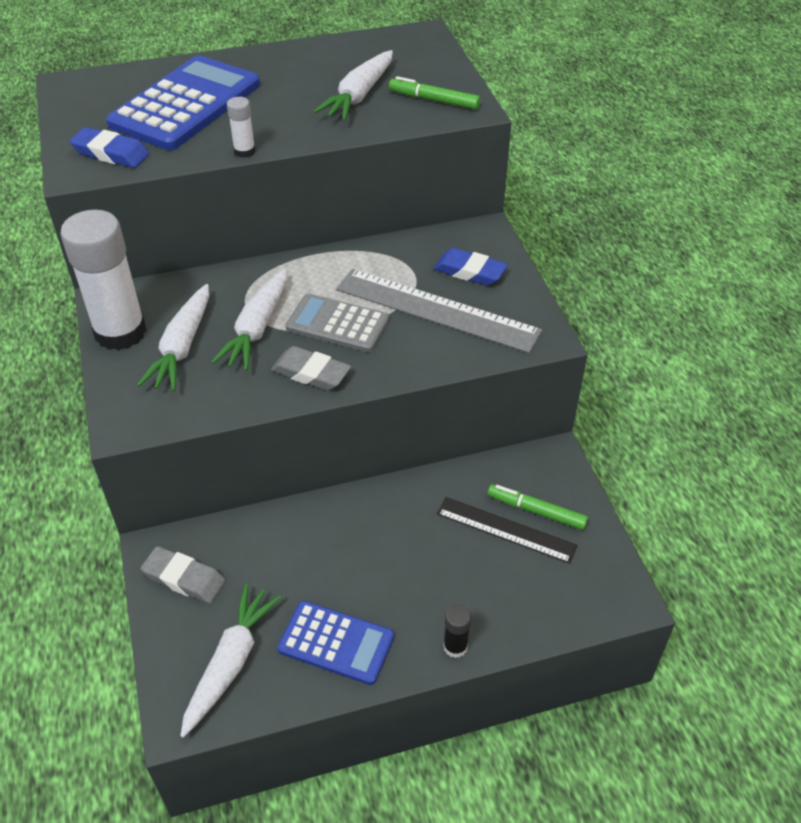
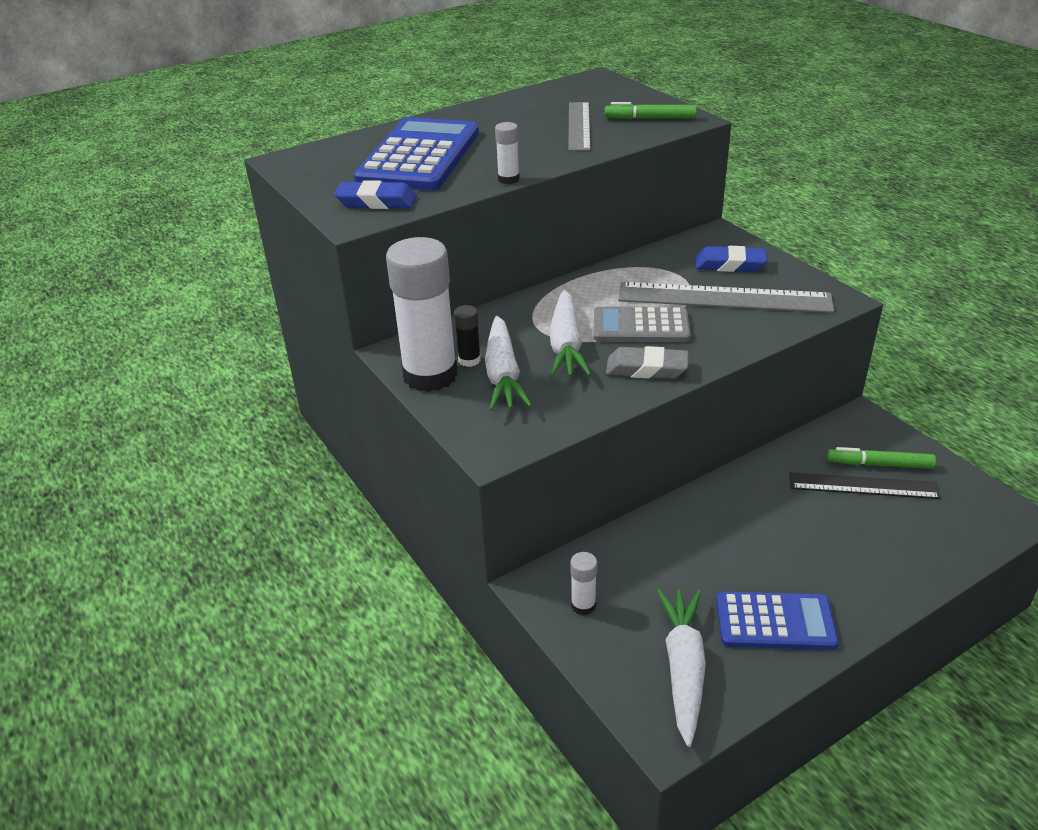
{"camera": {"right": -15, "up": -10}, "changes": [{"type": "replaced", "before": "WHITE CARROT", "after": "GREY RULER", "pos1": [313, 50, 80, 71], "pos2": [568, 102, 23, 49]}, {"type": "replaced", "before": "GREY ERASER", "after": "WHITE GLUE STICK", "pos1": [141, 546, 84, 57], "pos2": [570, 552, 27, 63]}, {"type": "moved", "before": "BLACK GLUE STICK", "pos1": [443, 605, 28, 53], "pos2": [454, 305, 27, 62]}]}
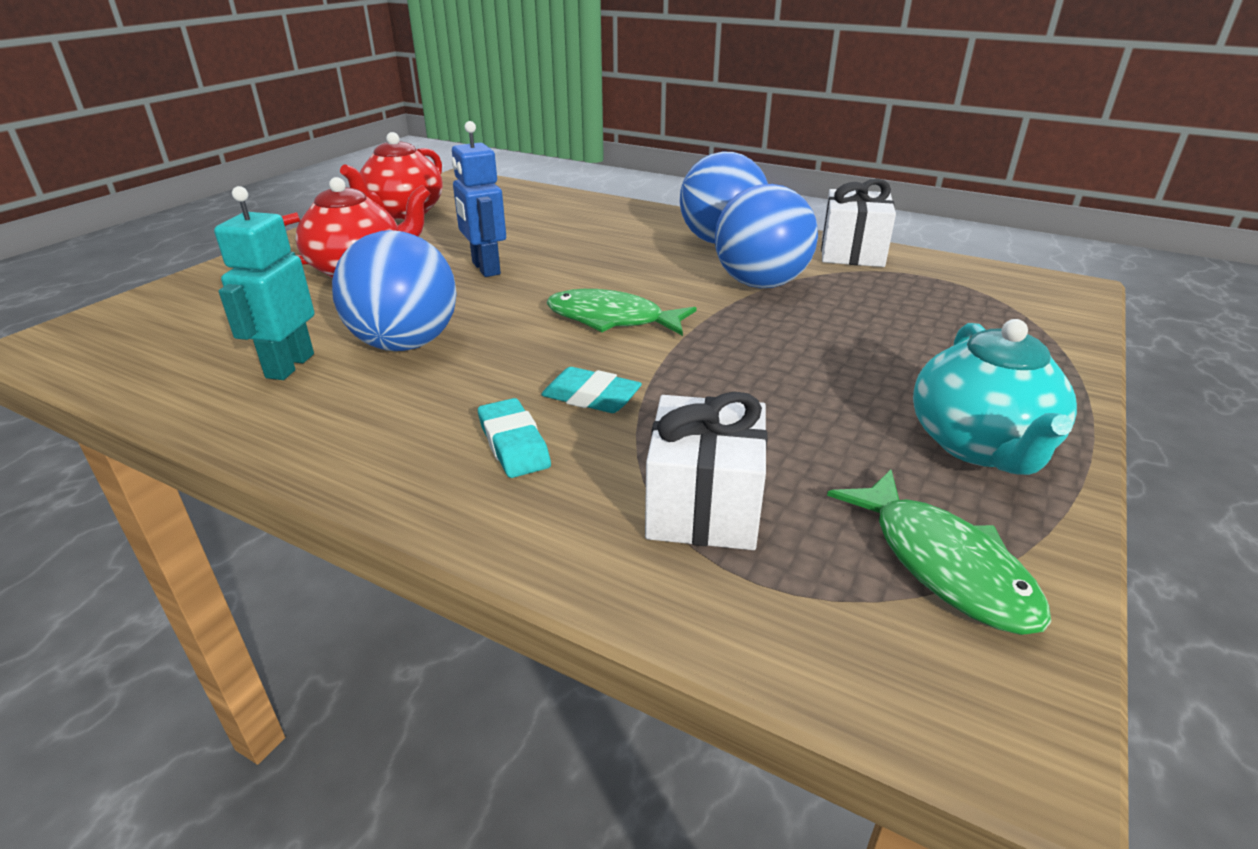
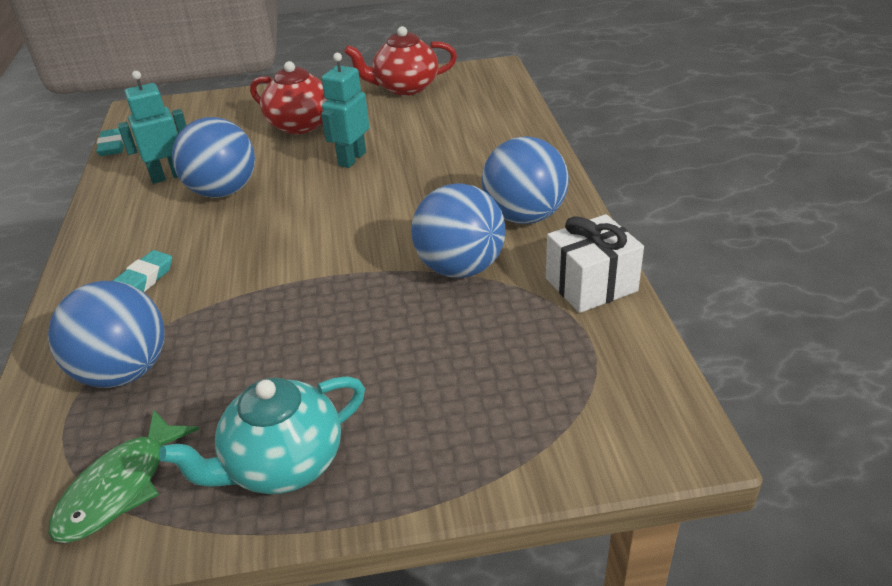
{"camera": {"right": 55, "up": 5}, "changes": [{"type": "recoloured", "before": "BLUE ROBOT", "after": "TURQUOISE ROBOT", "pos1": [452, 121, 54, 156], "pos2": [321, 53, 49, 115]}, {"type": "removed", "before": "GREEN FISH", "pos1": [546, 289, 151, 47]}, {"type": "moved", "before": "TURQUOISE ERASER", "pos1": [541, 367, 101, 46], "pos2": [96, 128, 28, 28]}, {"type": "replaced", "before": "WHITE GIFT", "after": "BLUE BALL", "pos1": [645, 392, 122, 158], "pos2": [48, 281, 117, 107]}]}
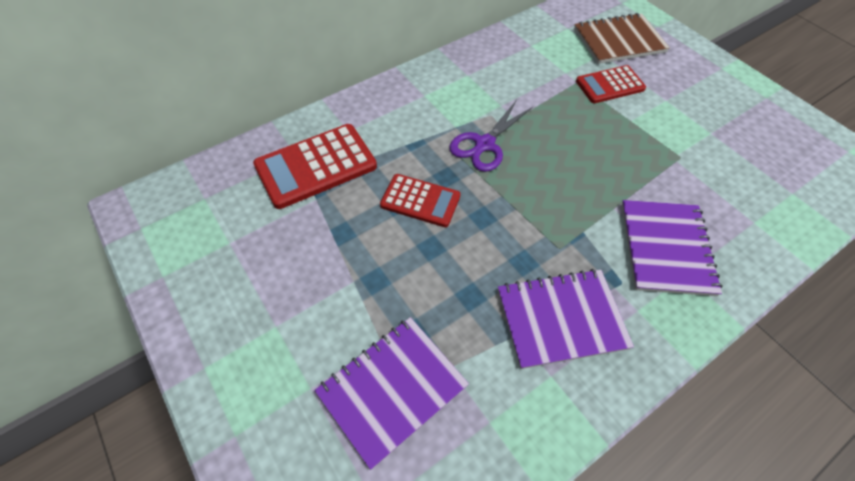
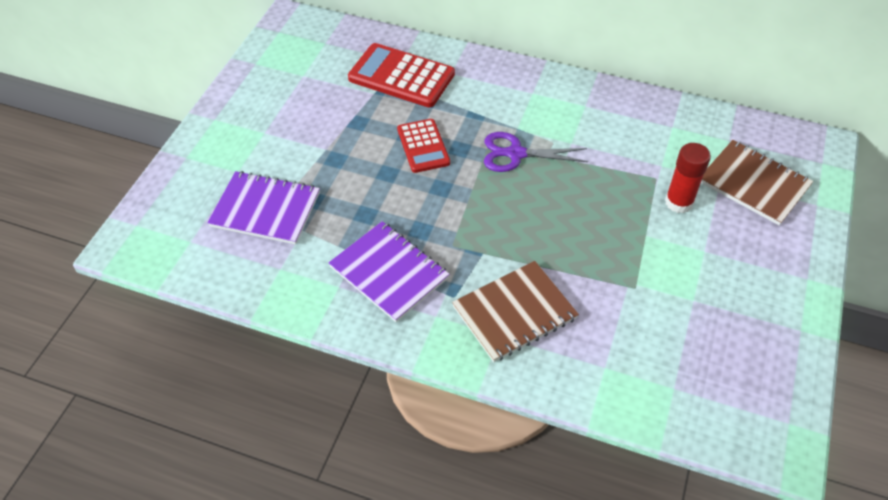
{"camera": {"right": 55, "up": -5}, "changes": [{"type": "replaced", "before": "RED CALCULATOR", "after": "RED GLUE STICK", "pos1": [576, 65, 70, 38], "pos2": [665, 143, 46, 70]}, {"type": "recoloured", "before": "PURPLE NOTEBOOK", "after": "BROWN NOTEBOOK", "pos1": [621, 200, 102, 96], "pos2": [452, 261, 127, 101]}]}
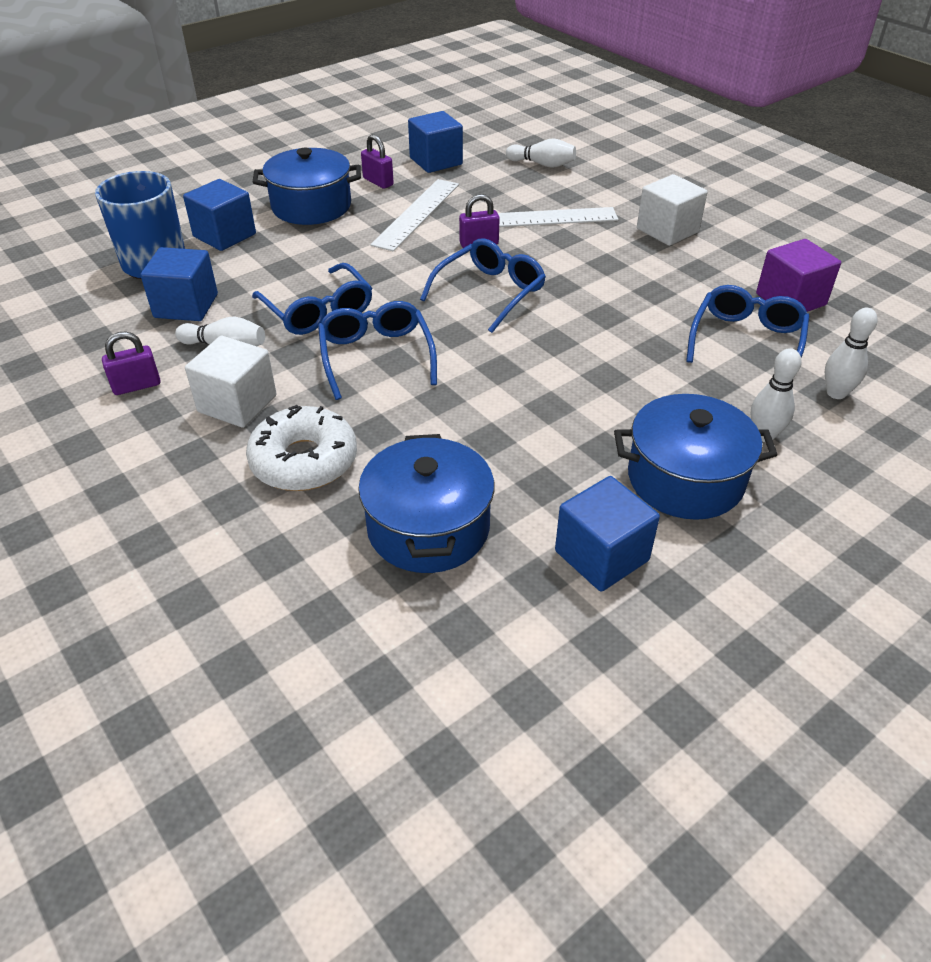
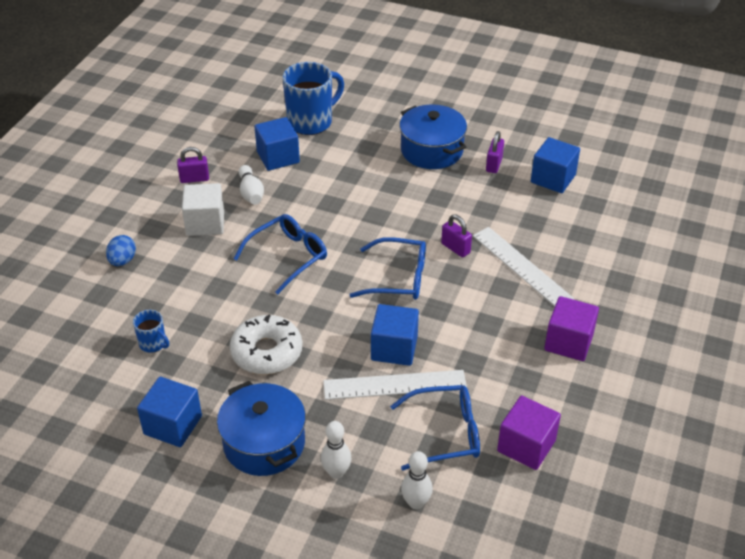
{"camera": {"right": 60, "up": 0}, "changes": [{"type": "removed", "before": "WHITE BOWLING PIN", "pos1": [506, 138, 70, 30]}, {"type": "recoloured", "before": "WHITE CUBE", "after": "PURPLE CUBE", "pos1": [637, 174, 70, 72], "pos2": [544, 296, 55, 65]}, {"type": "moved", "before": "BLUE CUBE", "pos1": [183, 179, 73, 72], "pos2": [371, 304, 48, 62]}, {"type": "moved", "before": "WHITE RULER", "pos1": [370, 179, 89, 72], "pos2": [323, 370, 144, 30]}, {"type": "removed", "before": "BLUE GLASSES", "pos1": [252, 263, 120, 72]}, {"type": "turned", "before": "PURPLE PADLOCK", "pos1": [102, 332, 59, 63], "pos2": [177, 147, 32, 36], "turn": -45}, {"type": "moved", "before": "WHITE DONUT", "pos1": [246, 405, 111, 86], "pos2": [230, 315, 73, 60]}, {"type": "replaced", "before": "BLUE POT", "after": "BLUE MUG", "pos1": [358, 434, 137, 139], "pos2": [133, 310, 36, 43]}, {"type": "added", "after": "BLUE EGG", "pos2": [106, 235, 30, 31]}]}
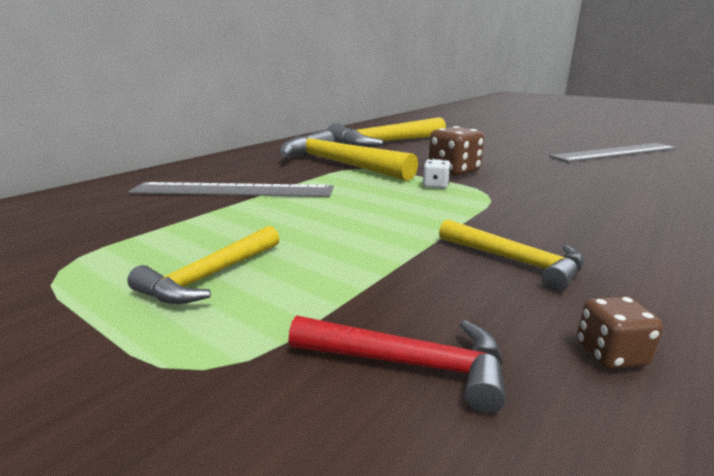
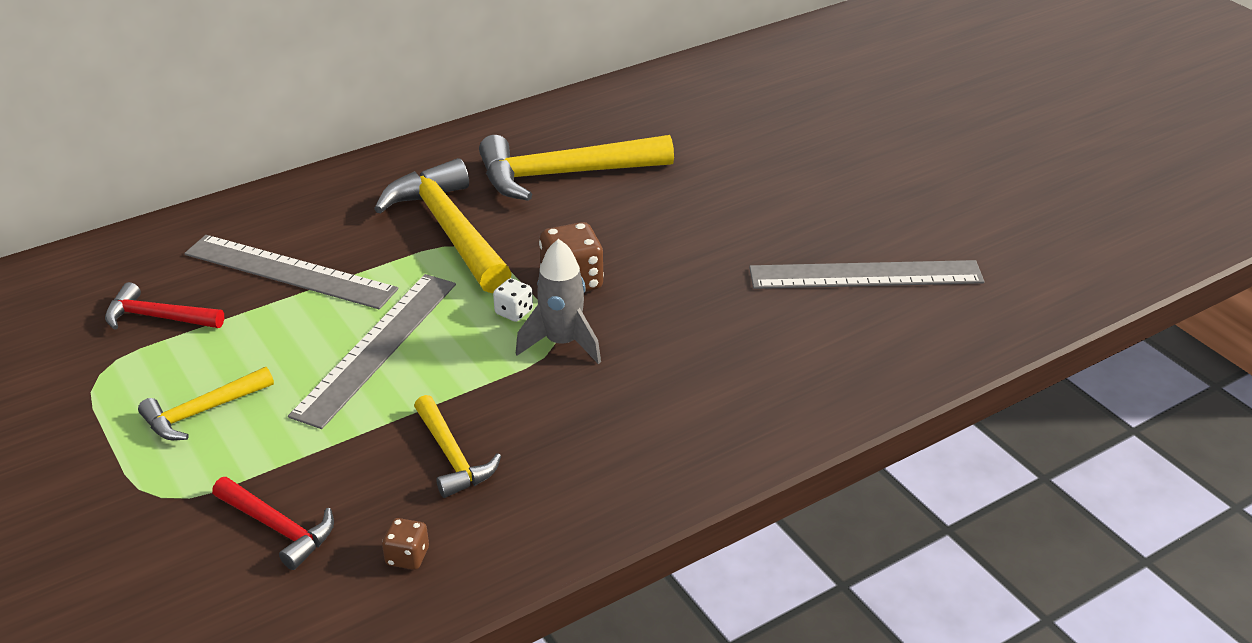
{"camera": {"right": 20, "up": 15}, "changes": [{"type": "added", "after": "GREY ROCKET", "pos2": [516, 239, 85, 125]}, {"type": "added", "after": "GREY RULER", "pos2": [288, 274, 168, 155]}, {"type": "added", "after": "RED HAMMER", "pos2": [105, 282, 119, 48]}]}
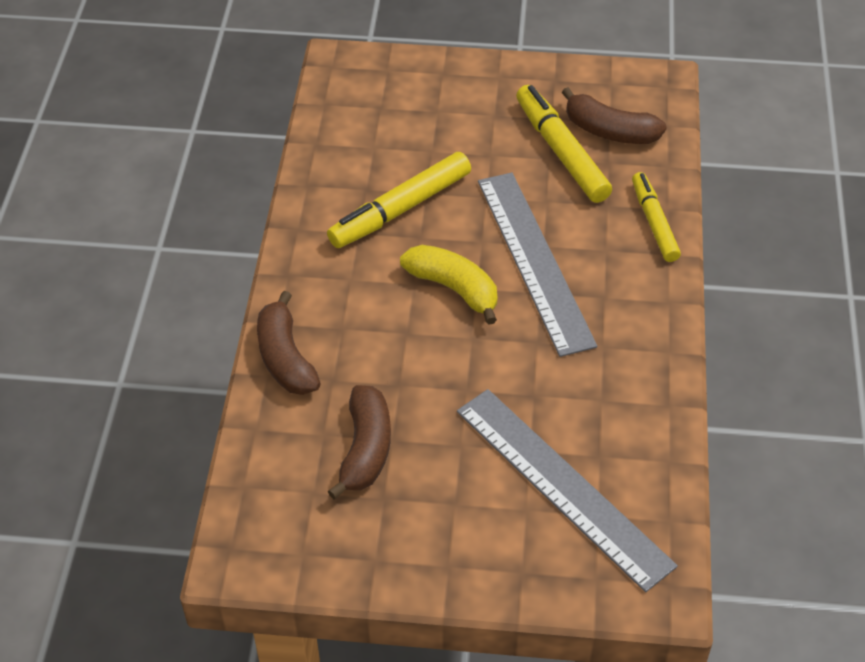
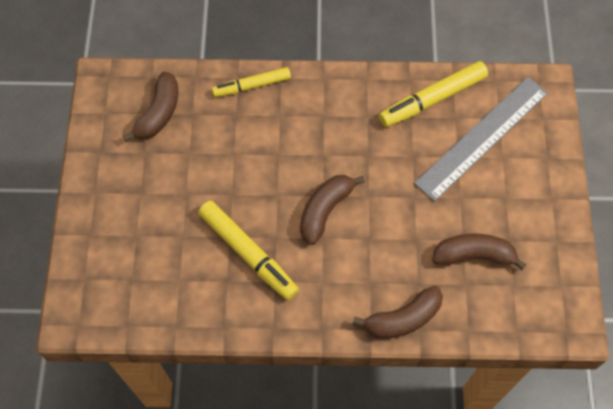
{"camera": {"right": -95, "up": 15}, "changes": [{"type": "moved", "before": "YELLOW MARKER", "pos1": [516, 85, 96, 118], "pos2": [379, 61, 109, 66]}, {"type": "removed", "before": "GREY RULER", "pos1": [478, 173, 119, 184]}, {"type": "recoloured", "before": "YELLOW BANANA", "after": "BROWN BANANA", "pos1": [400, 245, 97, 80], "pos2": [300, 175, 65, 70]}]}
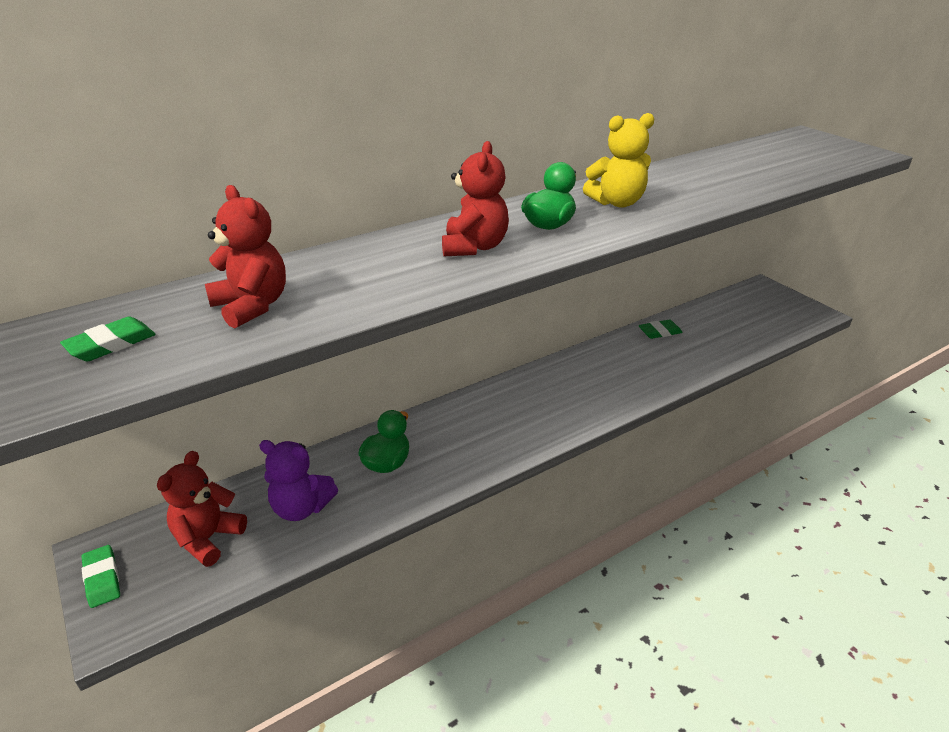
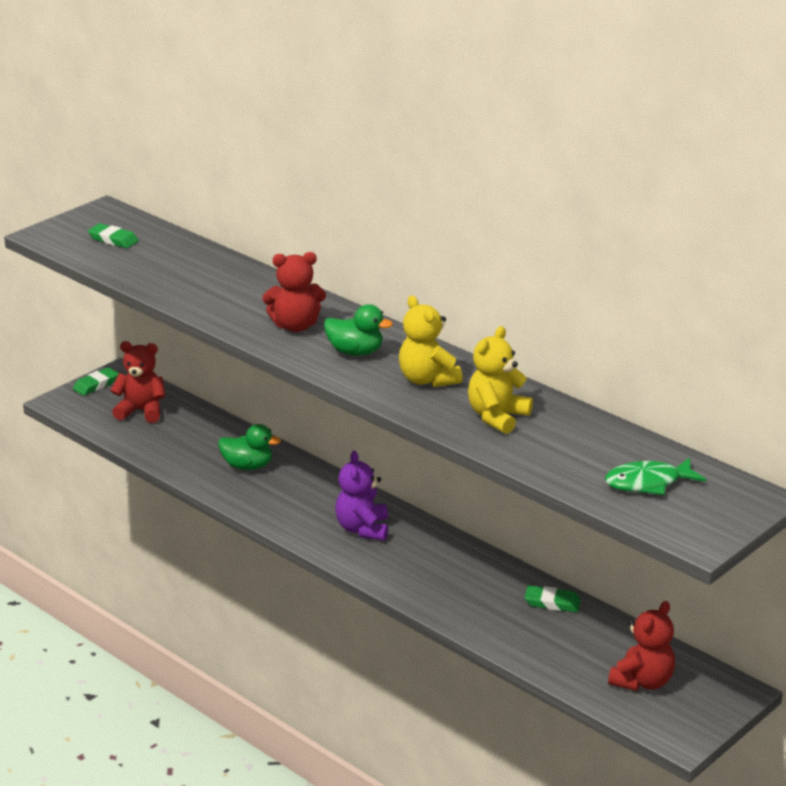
{"camera": {"right": 75, "up": -5}, "changes": [{"type": "moved", "before": "RED TEDDY BEAR", "pos1": [205, 185, 81, 144], "pos2": [608, 601, 67, 90]}, {"type": "turned", "before": "GREEN ERASER", "pos1": [639, 320, 44, 19], "pos2": [524, 585, 57, 27], "turn": -45}, {"type": "moved", "before": "PURPLE TEDDY BEAR", "pos1": [259, 440, 79, 81], "pos2": [335, 451, 53, 90]}, {"type": "added", "after": "YELLOW TEDDY BEAR", "pos2": [468, 326, 65, 108]}, {"type": "added", "after": "GREEN FISH", "pos2": [605, 457, 101, 38]}]}
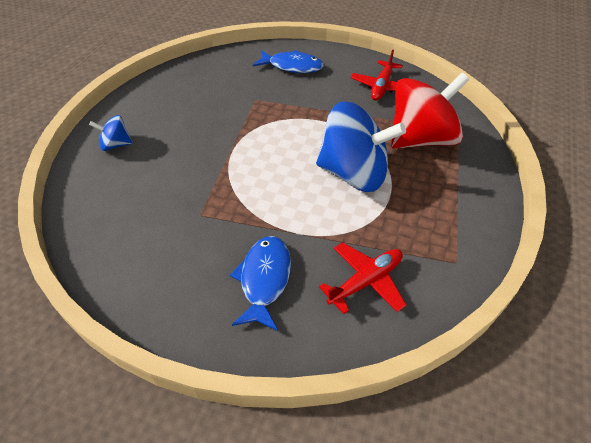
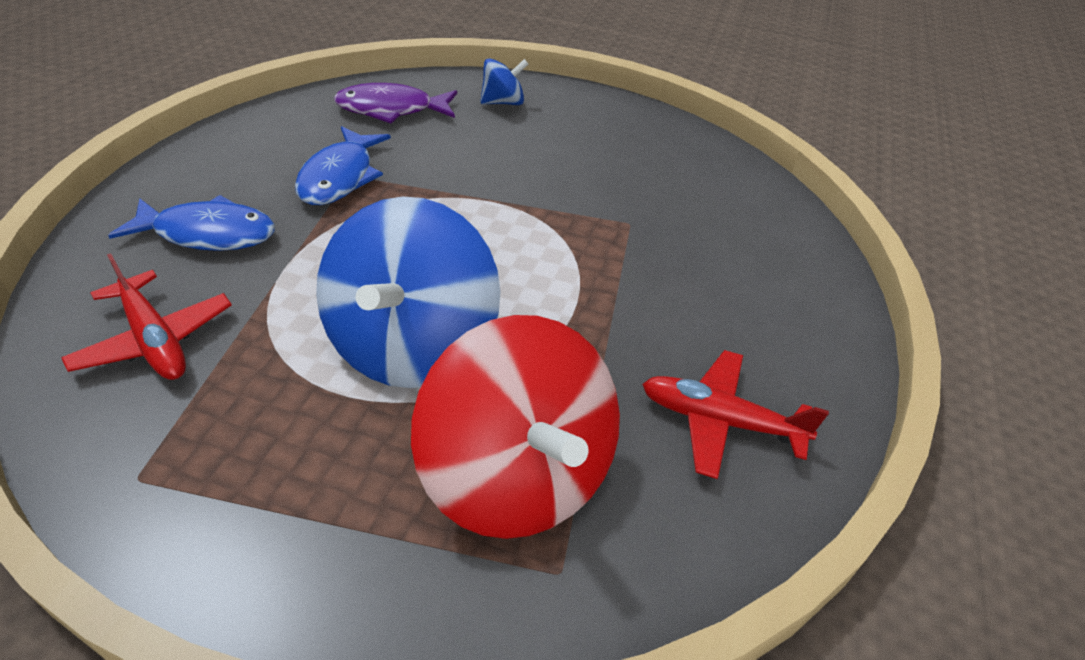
{"camera": {"right": 85, "up": -5}, "changes": [{"type": "moved", "before": "BLUE FISH", "pos1": [253, 50, 71, 23], "pos2": [295, 126, 96, 79]}, {"type": "turned", "before": "BLUE SPINNING TOP", "pos1": [89, 115, 44, 36], "pos2": [480, 58, 48, 47], "turn": 75}, {"type": "added", "after": "PURPLE FISH", "pos2": [334, 83, 123, 40]}]}
